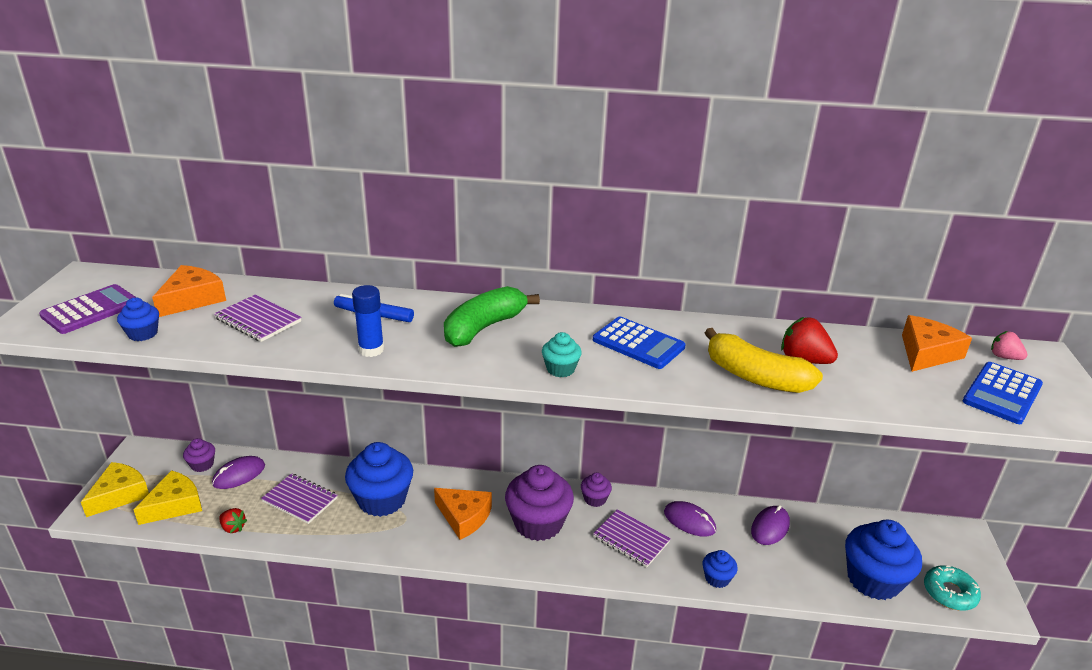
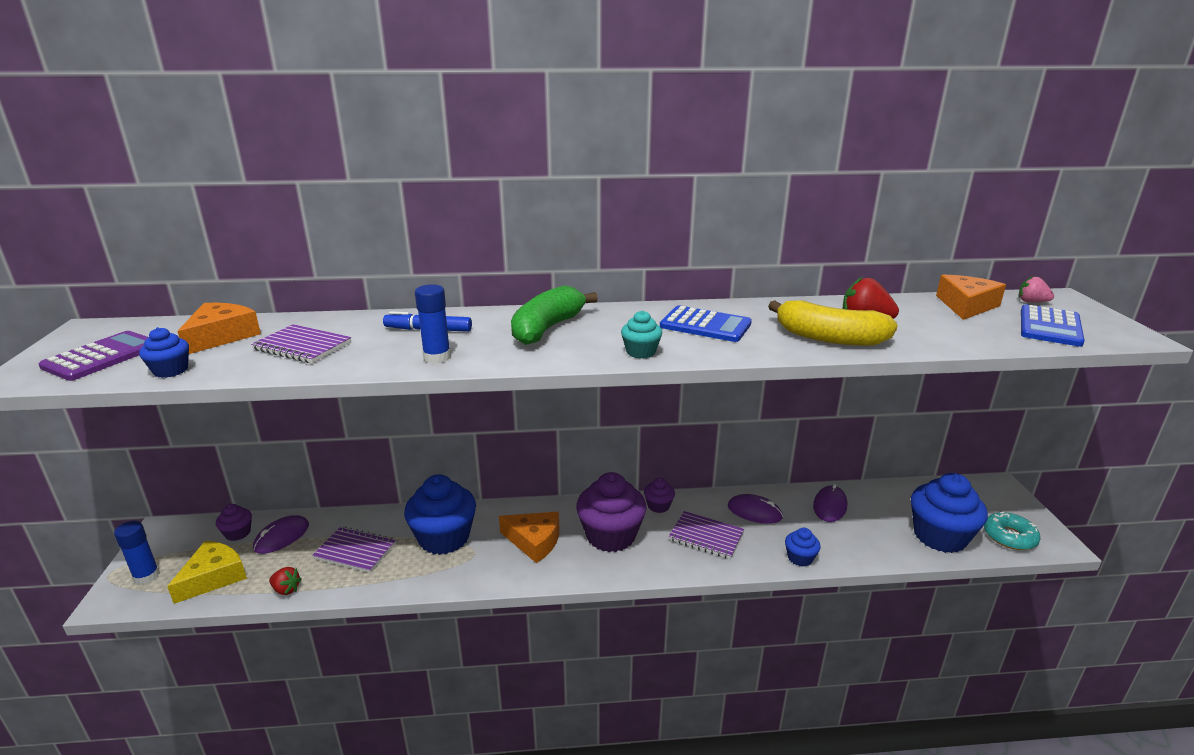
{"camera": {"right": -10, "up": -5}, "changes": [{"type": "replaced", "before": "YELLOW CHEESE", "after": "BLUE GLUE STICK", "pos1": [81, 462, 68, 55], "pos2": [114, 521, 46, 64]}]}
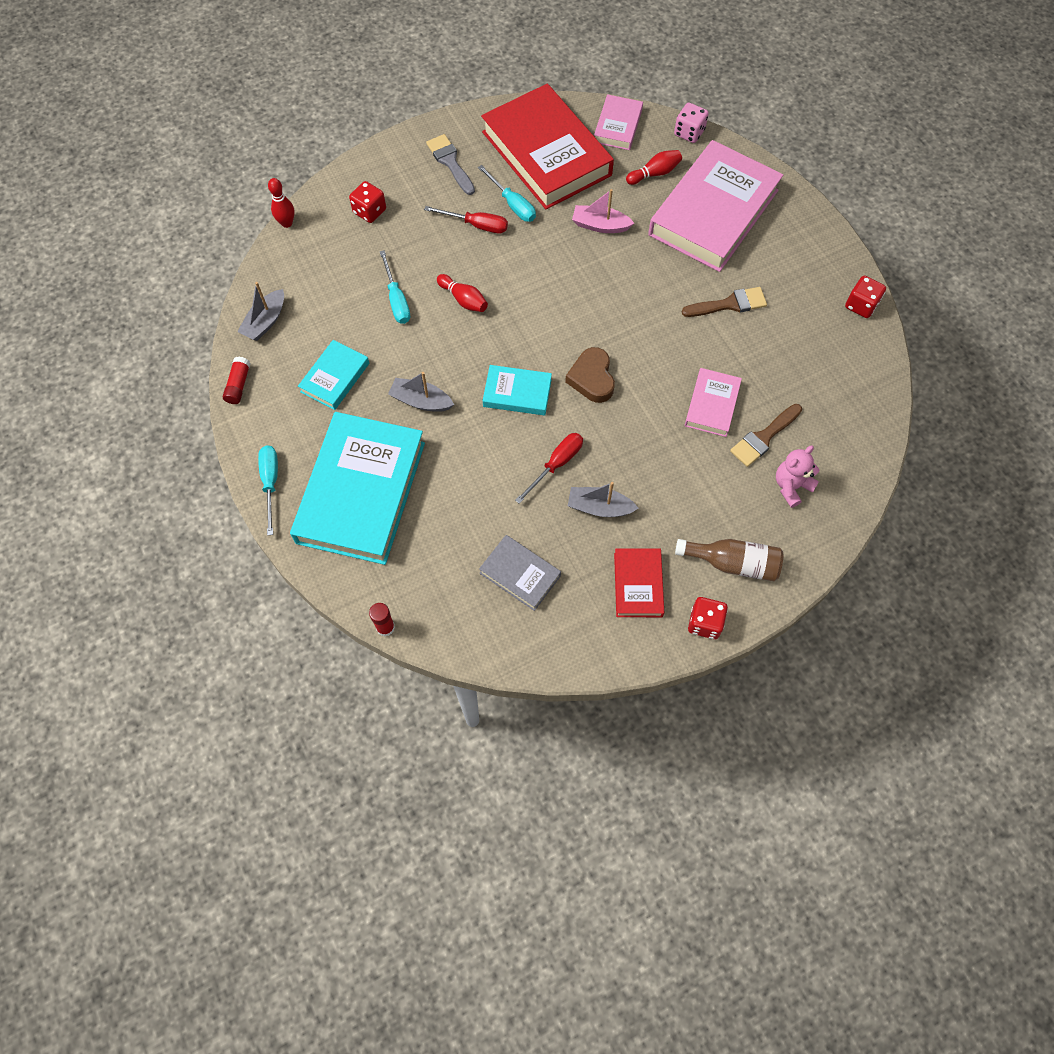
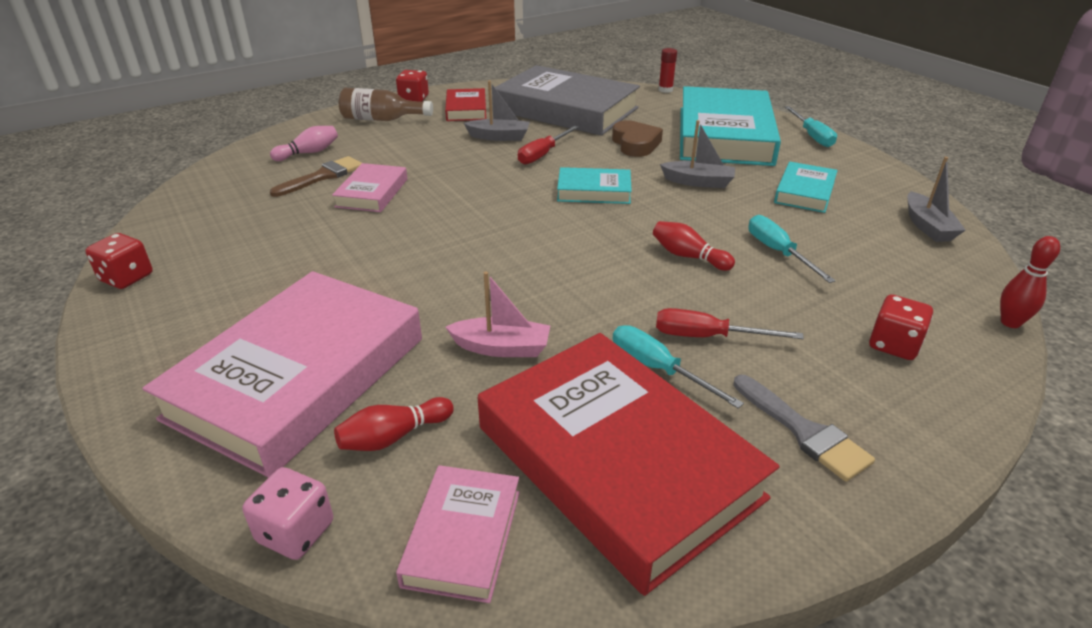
{"camera": {"right": 175, "up": -30}, "changes": [{"type": "turned", "before": "GREY BOAT", "pos1": [237, 282, 47, 59], "pos2": [907, 157, 59, 85], "turn": 150}, {"type": "removed", "before": "BROWN BRUSH", "pos1": [682, 287, 85, 30]}, {"type": "moved", "before": "BROWN HEART", "pos1": [565, 347, 50, 56], "pos2": [612, 120, 51, 37]}, {"type": "removed", "before": "RED GLUE STICK", "pos1": [223, 357, 28, 47]}, {"type": "replaced", "before": "PINK TEDDY BEAR", "after": "PINK BOWLING PIN", "pos1": [776, 446, 43, 62], "pos2": [270, 126, 68, 35]}, {"type": "resized", "before": "GREY BOOK", "pos1": [479, 535, 82, 76], "pos2": [495, 65, 145, 71], "scale": 2.1}]}
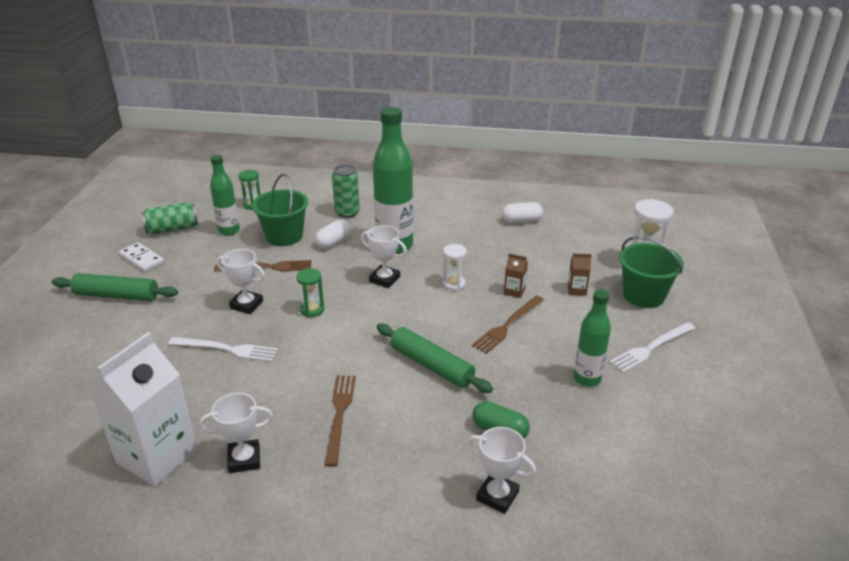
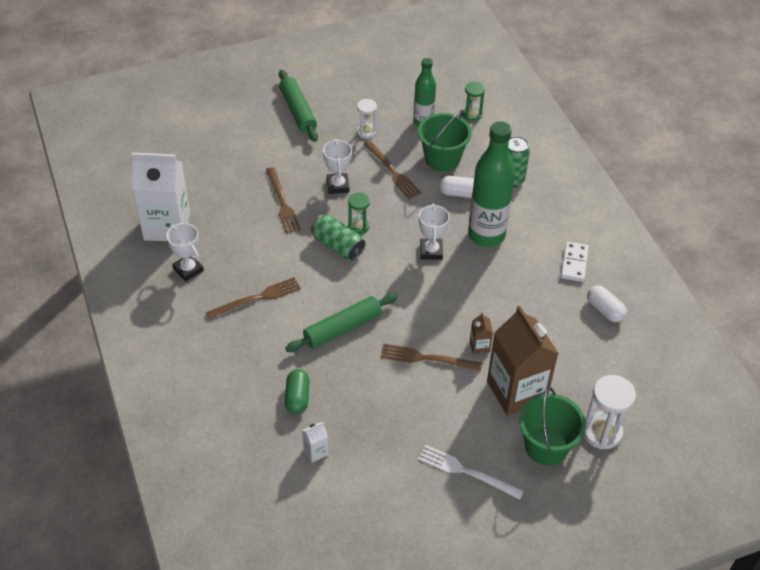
{"camera": {"right": 60, "up": 15}, "changes": [{"type": "moved", "before": "GREEN CAN", "pos1": [142, 202, 56, 33], "pos2": [311, 214, 54, 46]}, {"type": "moved", "before": "WHITE DOMINO", "pos1": [119, 242, 45, 30], "pos2": [561, 242, 28, 40]}, {"type": "moved", "before": "WHITE HOURGLASS", "pos1": [443, 244, 24, 47], "pos2": [357, 99, 20, 40]}, {"type": "resized", "before": "BROWN CARTON", "pos1": [568, 253, 23, 43], "pos2": [487, 306, 72, 110], "scale": 2.48}, {"type": "removed", "before": "GREEN BOTTLE", "pos1": [574, 289, 37, 98]}, {"type": "turned", "before": "GREEN ROLLING PIN", "pos1": [377, 324, 116, 69], "pos2": [285, 293, 113, 59], "turn": 45}, {"type": "recoloured", "before": "WHITE FORK", "after": "BROWN FORK", "pos1": [168, 337, 110, 25], "pos2": [266, 167, 35, 67]}, {"type": "removed", "before": "WHITE TROPHY", "pos1": [467, 427, 69, 87]}, {"type": "added", "after": "WHITE CARTON", "pos2": [302, 422, 27, 41]}]}
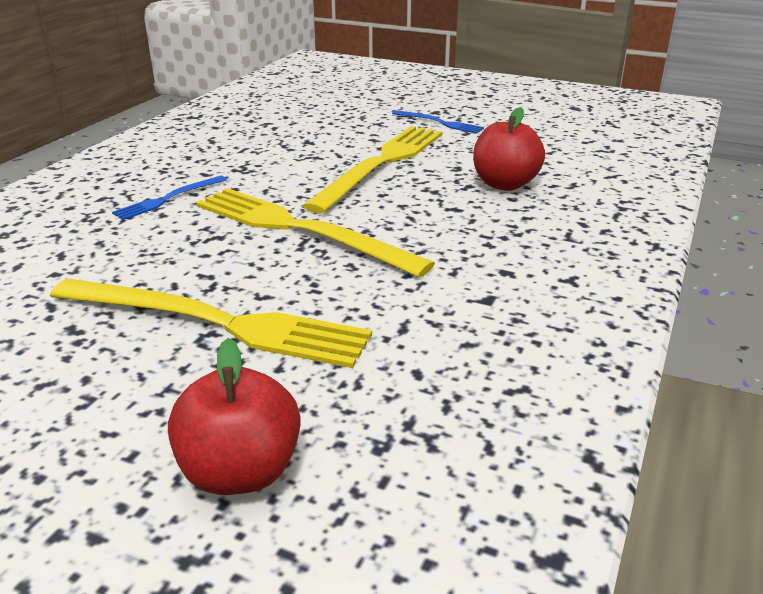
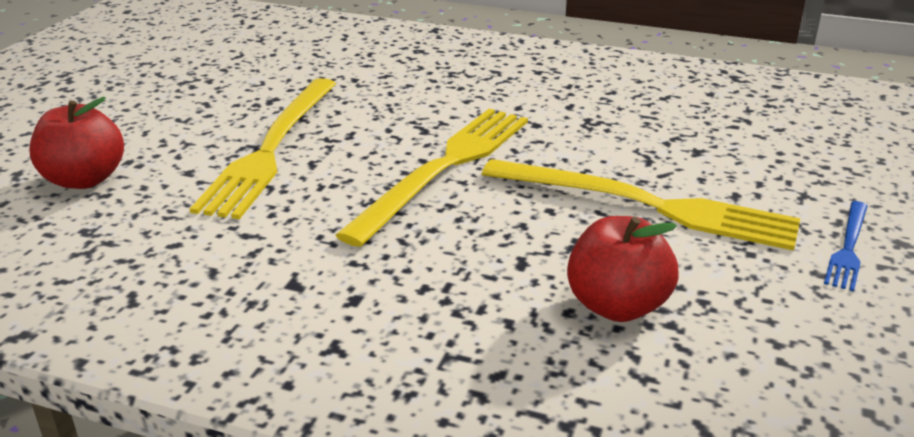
{"camera": {"right": 85, "up": 0}, "changes": [{"type": "removed", "before": "BLUE FORK", "pos1": [112, 176, 115, 44]}]}
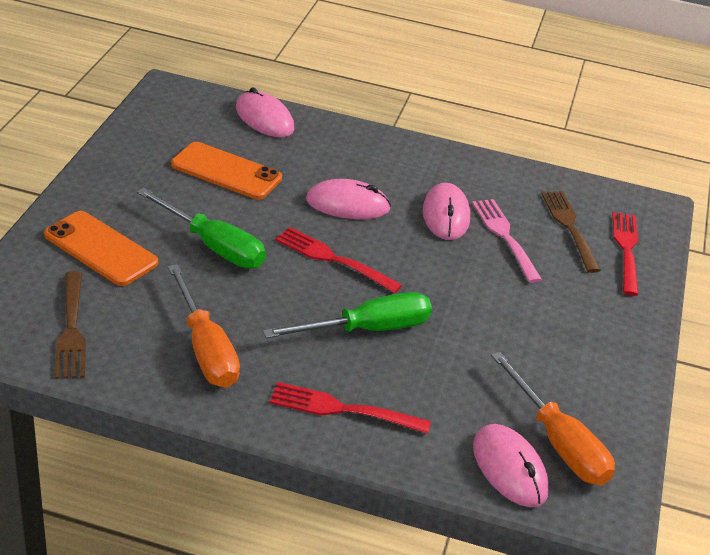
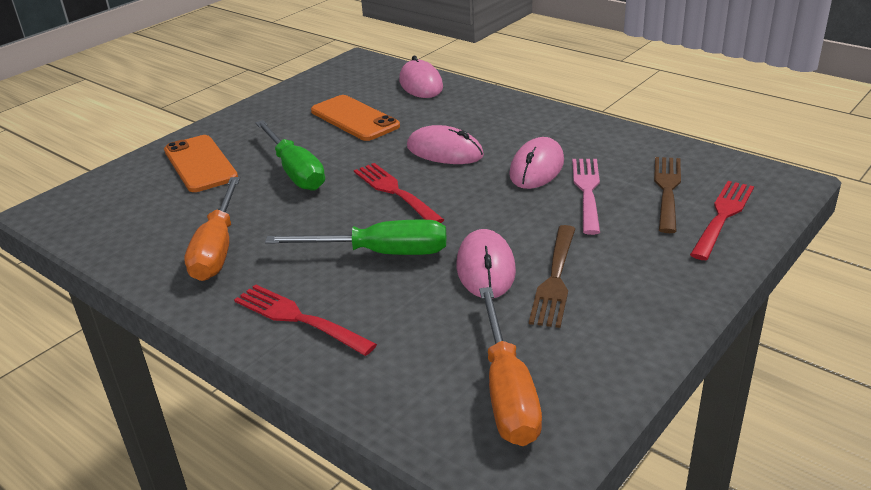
{"camera": {"right": 30, "up": -5}, "changes": [{"type": "moved", "before": "BROWN FORK", "pos1": [55, 271, 31, 108], "pos2": [529, 225, 46, 103]}, {"type": "moved", "before": "PINK MOUSE", "pos1": [473, 424, 76, 83], "pos2": [456, 229, 60, 70]}]}
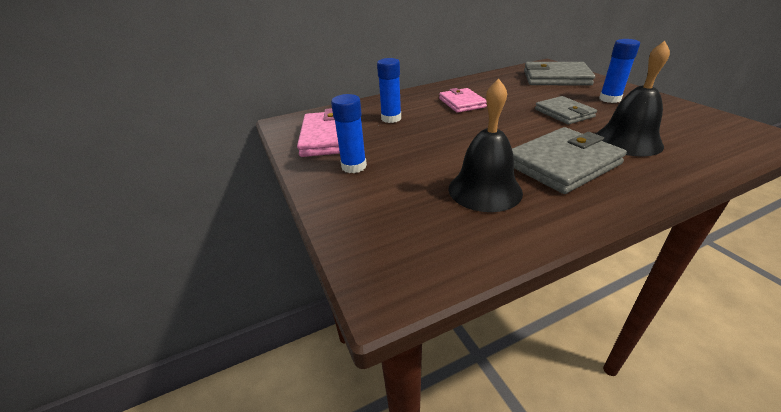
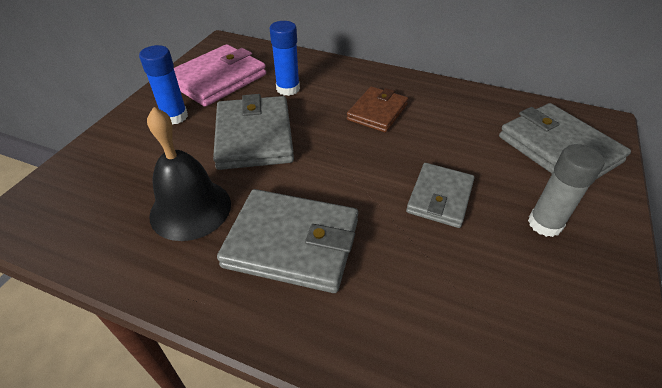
{"camera": {"right": 45, "up": 10}, "changes": [{"type": "recoloured", "before": "BLUE GLUE STICK", "after": "GREY GLUE STICK", "pos1": [599, 39, 41, 64], "pos2": [528, 144, 76, 93]}, {"type": "removed", "before": "BLACK BELL", "pos1": [596, 41, 74, 116]}, {"type": "recoloured", "before": "PINK WALLET", "after": "BROWN WALLET", "pos1": [439, 88, 48, 25], "pos2": [347, 86, 61, 46]}, {"type": "added", "after": "GREY WALLET", "pos2": [213, 94, 81, 76]}]}
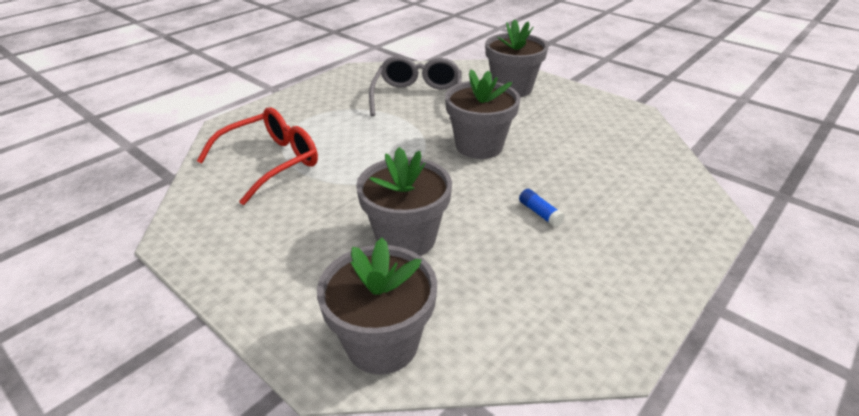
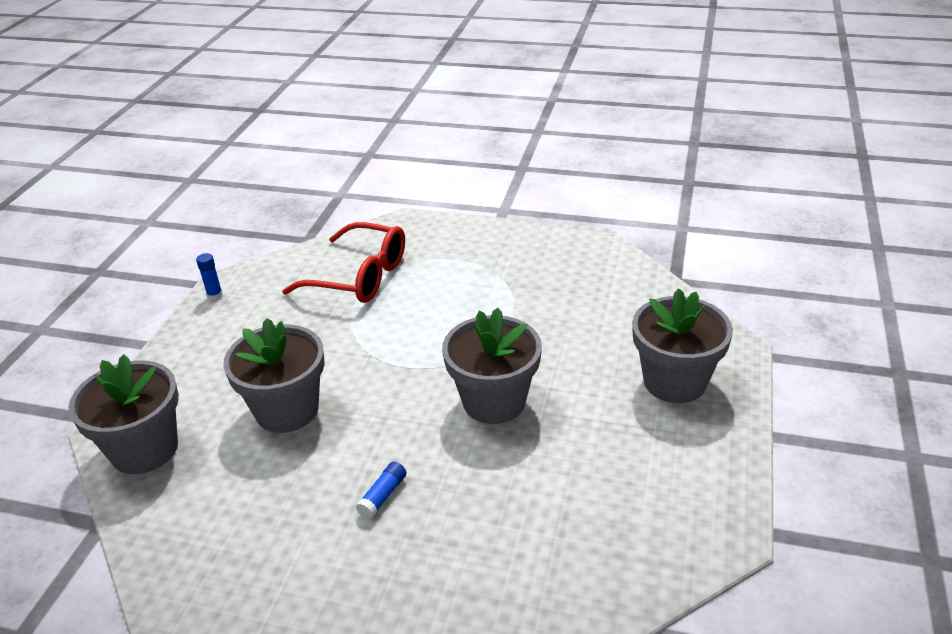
{"camera": {"right": 65, "up": 0}, "changes": [{"type": "removed", "before": "GREY GLASSES", "pos1": [369, 56, 93, 64]}, {"type": "added", "after": "BLUE GLUE STICK", "pos2": [196, 253, 27, 47]}]}
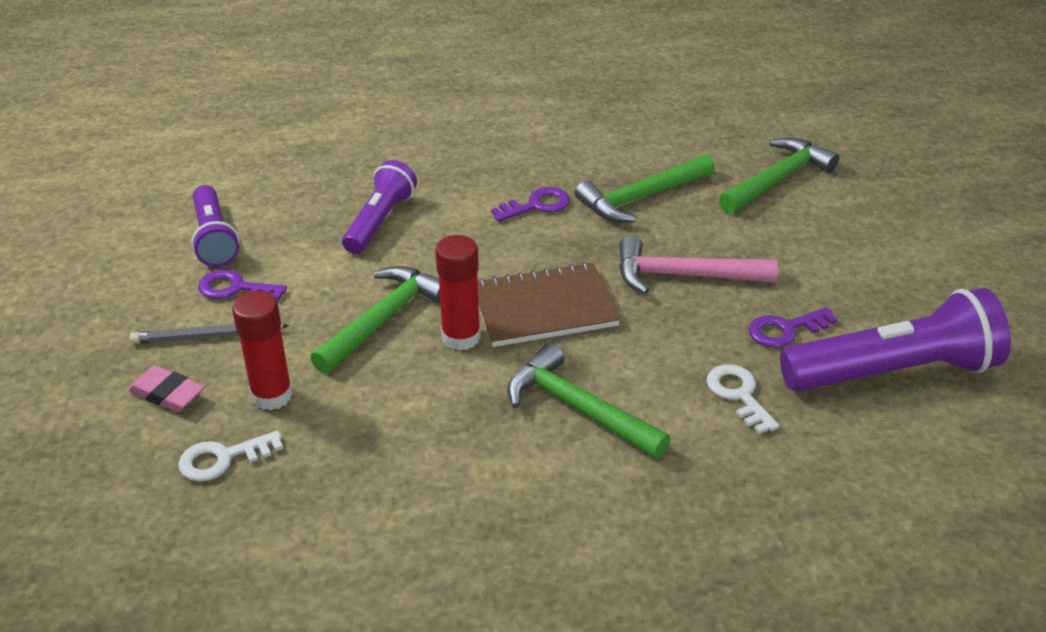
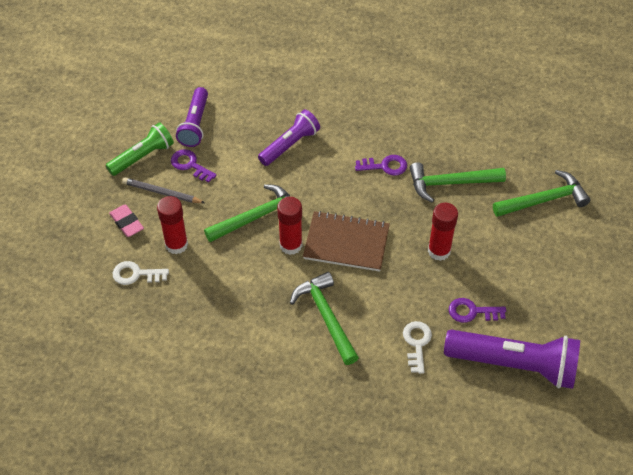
{"camera": {"right": 25, "up": 15}, "changes": [{"type": "replaced", "before": "PINK HAMMER", "after": "RED GLUE STICK", "pos1": [619, 236, 159, 58], "pos2": [428, 203, 30, 58]}, {"type": "added", "after": "GREEN FLASHLIGHT", "pos2": [106, 122, 68, 54]}]}
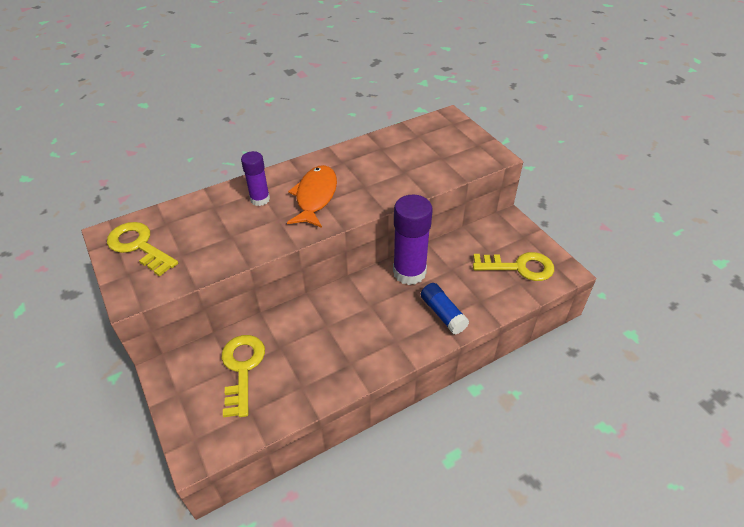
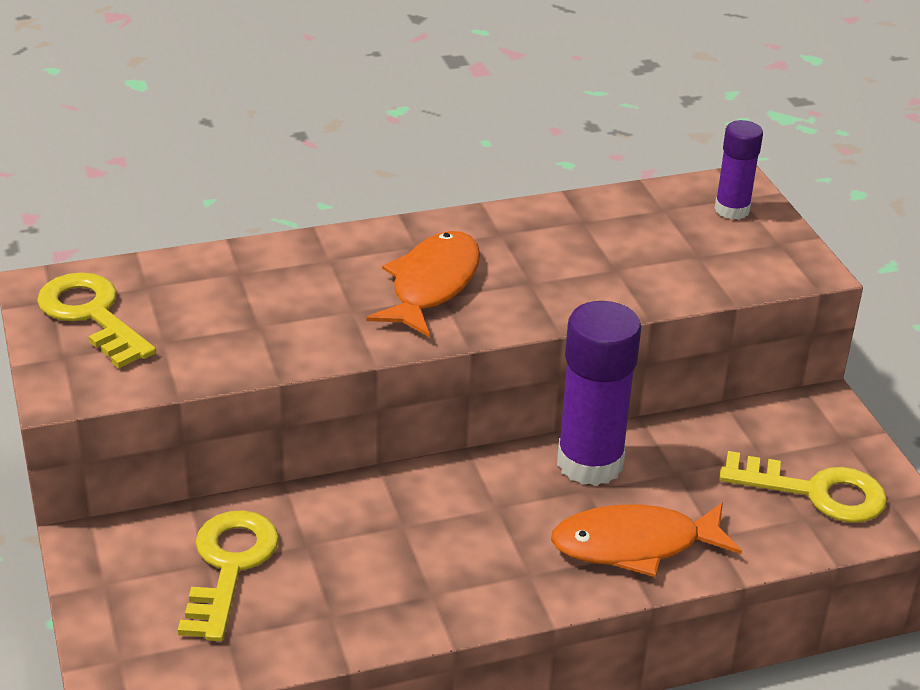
{"camera": {"right": 10, "up": -10}, "changes": [{"type": "moved", "before": "PURPLE GLUE STICK", "pos1": [241, 151, 29, 55], "pos2": [714, 120, 49, 100]}, {"type": "replaced", "before": "BLUE GLUE STICK", "after": "ORANGE FISH", "pos1": [421, 283, 48, 52], "pos2": [551, 503, 191, 74]}]}
